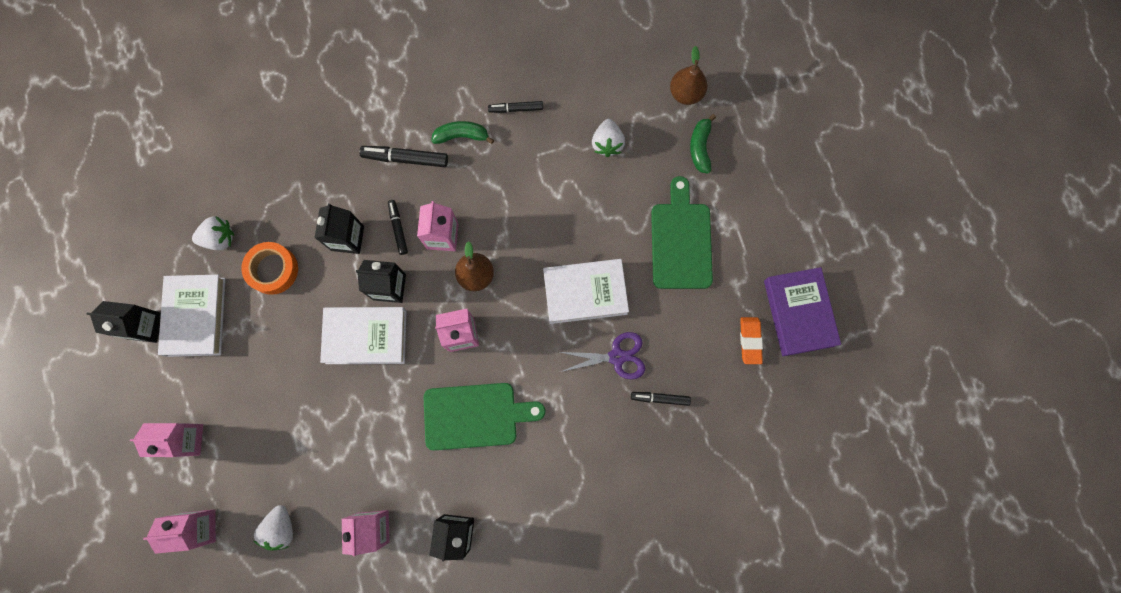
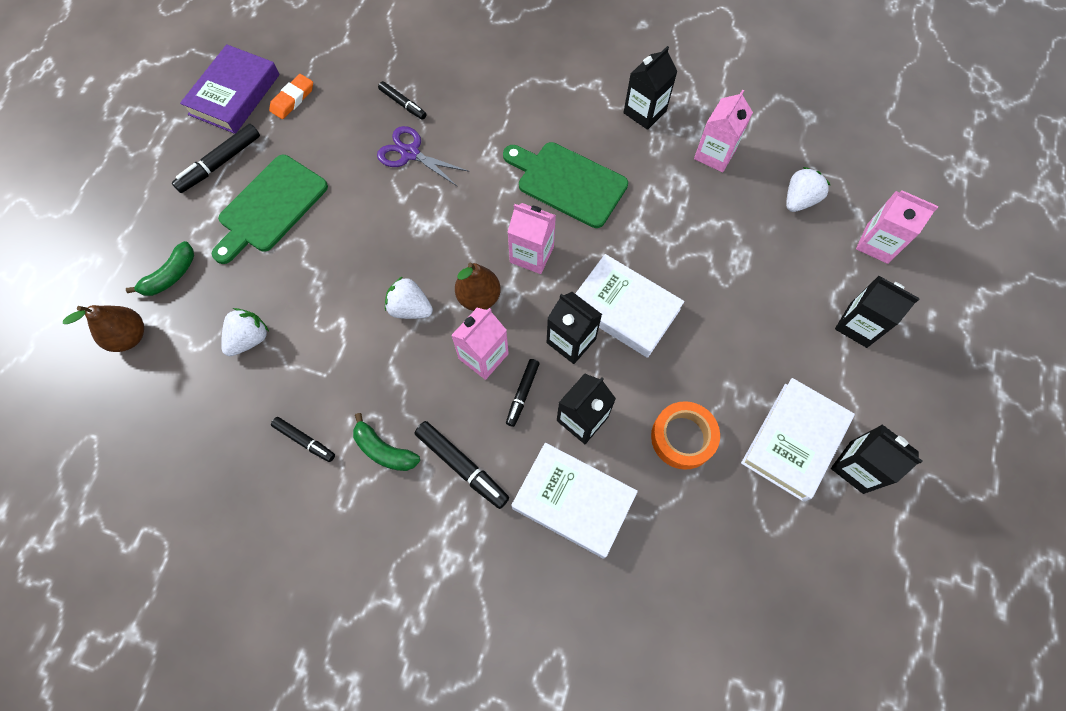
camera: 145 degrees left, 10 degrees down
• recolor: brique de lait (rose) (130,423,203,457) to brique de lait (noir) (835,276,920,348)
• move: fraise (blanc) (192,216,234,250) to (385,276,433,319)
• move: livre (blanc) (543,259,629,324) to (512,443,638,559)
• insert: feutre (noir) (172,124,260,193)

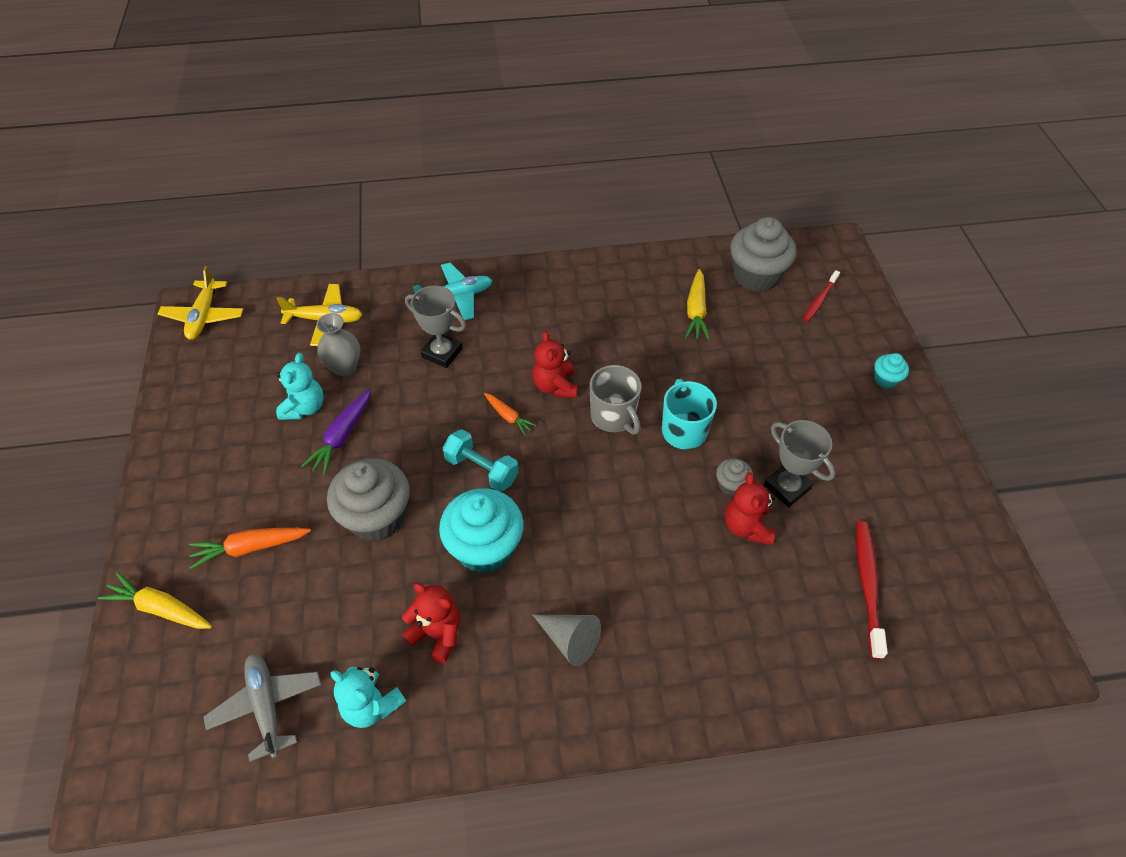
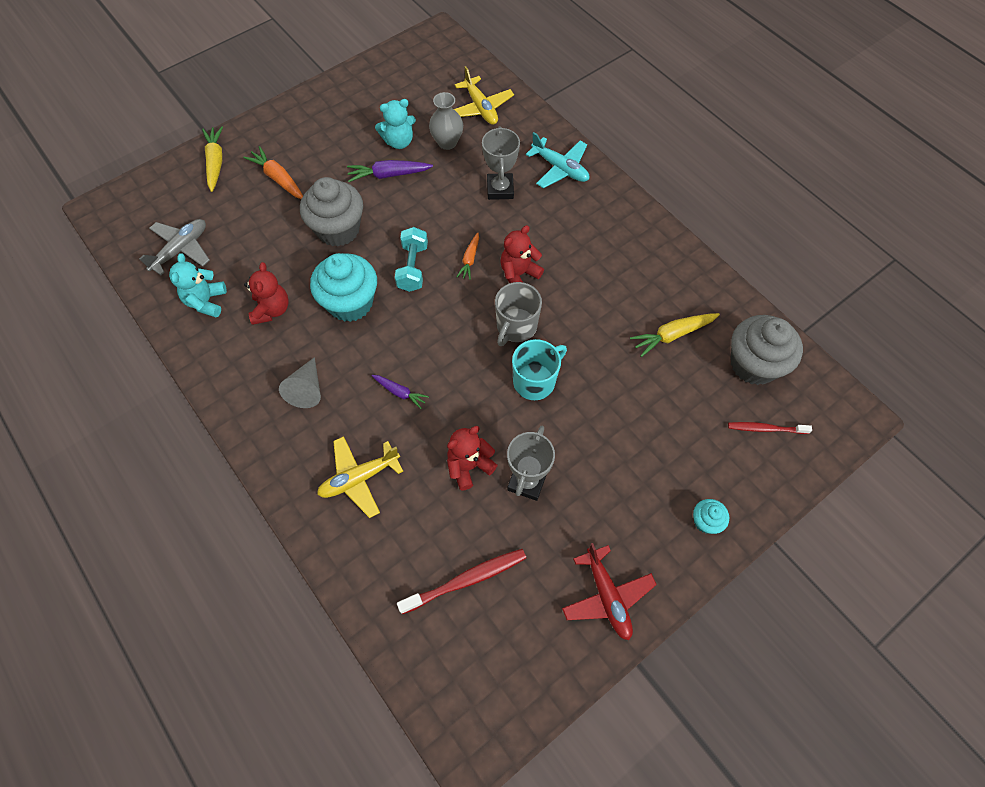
camera: 60 degrees right, 10 degrees up
• move: avion (jaune) (158,266,243,340) to (317,436,403,518)
• delete: muffin (gris) (716,458,753,496)
• insert: carotte (violet) (371,375,429,409)
• insert: avion (rouge) (562,543,657,640)

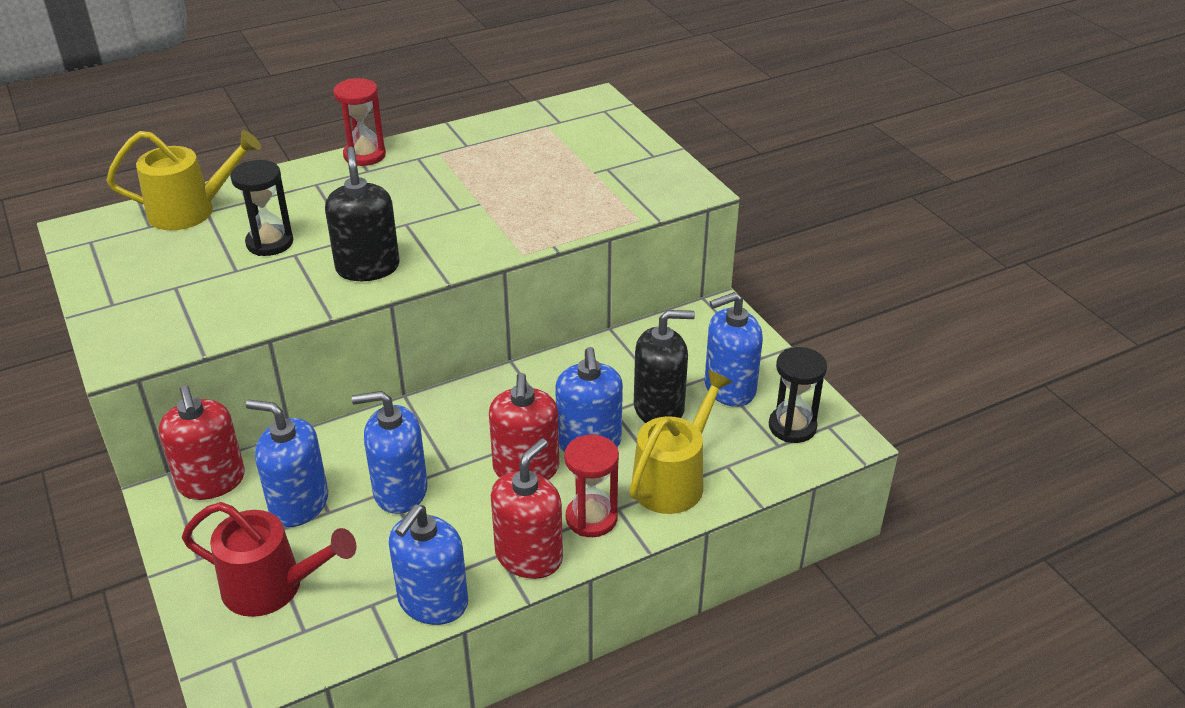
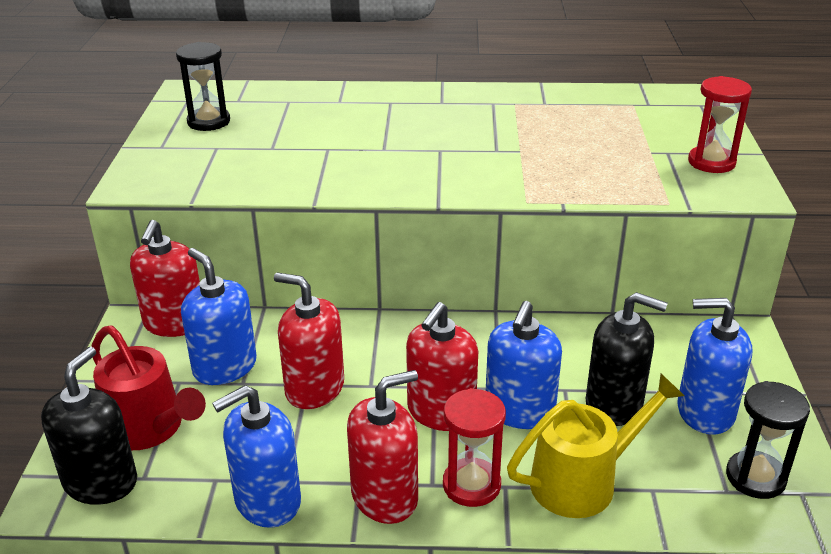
camera: 30 degrees right, 5 degrees down
• delete: arrosoir (jaune) (106,130,261,230)
• move: sablier (noir) (230,160,293,256) to (176,42,230,131)
• move: distributeur de savon (noir) (325,147,400,281) to (41,347,137,505)
• move: sablier (rouge) (333,78,386,166) to (688,76,752,173)
• recolor: distributeur de savon (bleu) (352,391,428,514) to distributeur de savon (rouge) (274,272,344,409)

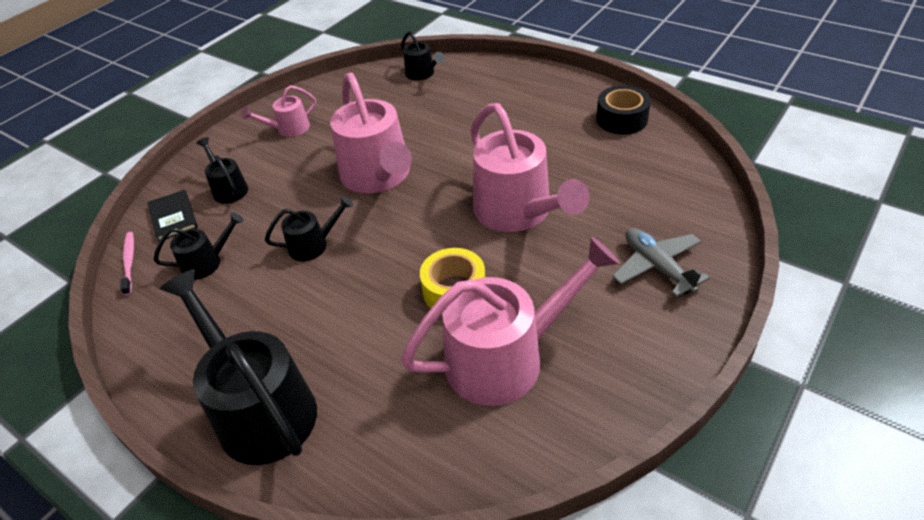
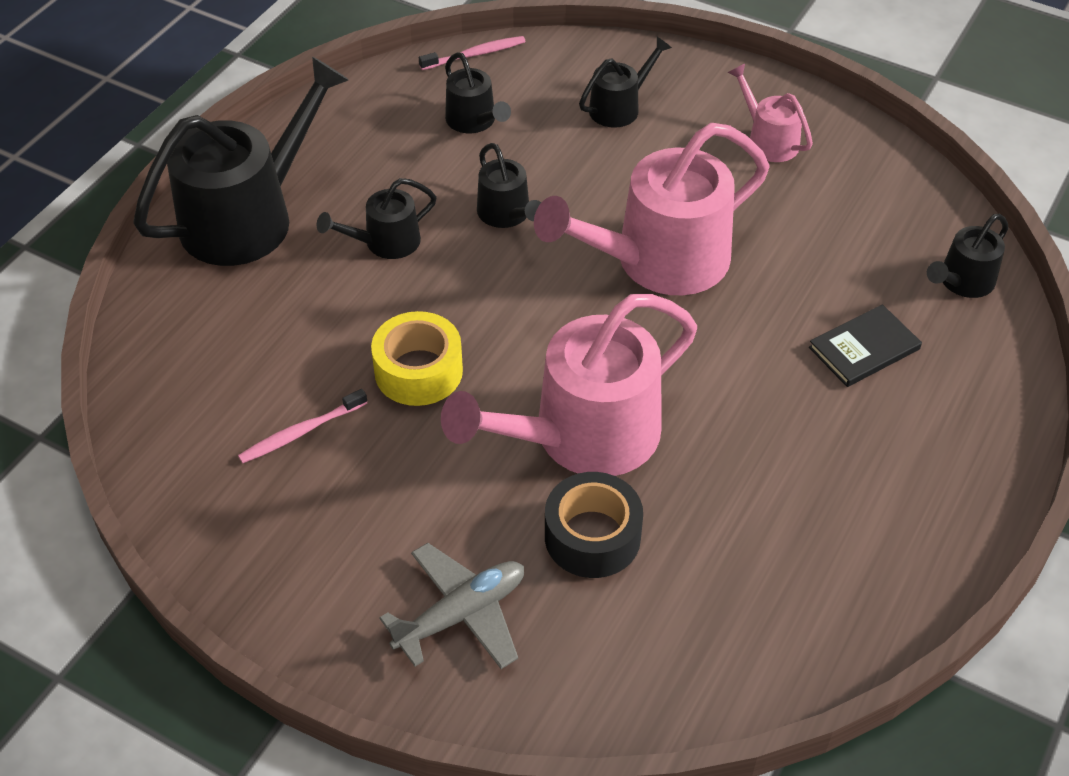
camera: 80 degrees right, 5 degrees up
• move: livre (noir) (147,190,198,241) to (809,304,922,387)
• replace: arrosoir (rose) (401,236,620,406) to brosse à dents (rose) (238,389,367,463)
• move: ruban adhésif (noir) (597,85,651,134) to (545,472,643,578)
• insert: arrosoir (noir) (317,178,437,259)

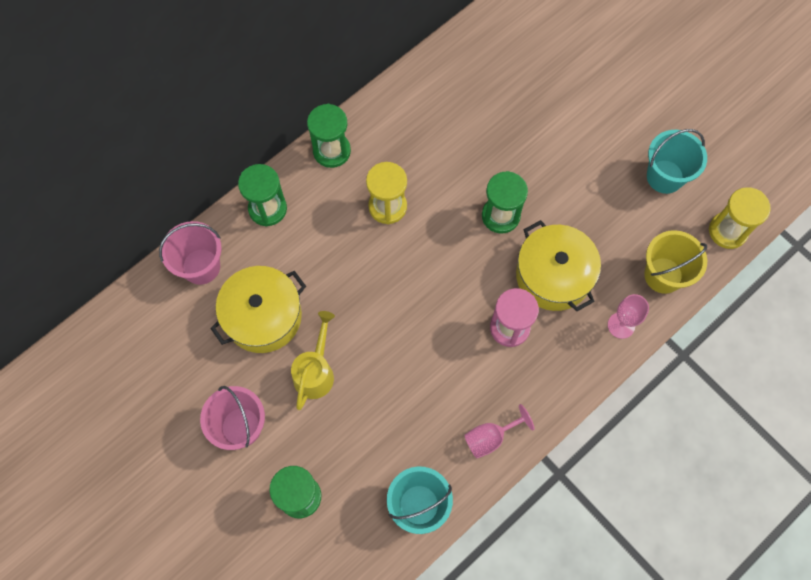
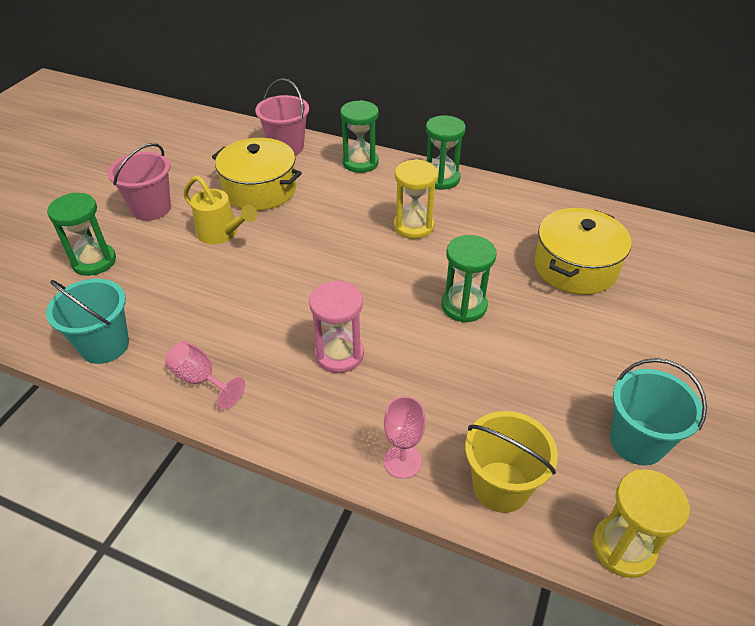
camera: 65 degrees right, 25 degrees down
• rotate: arrosoir (jaune) (291,311,335,410) = (183,176,257,244) 45 degrees clockwise
• move: marmite (jaune) (516,220,601,311) to (534,208,632,295)

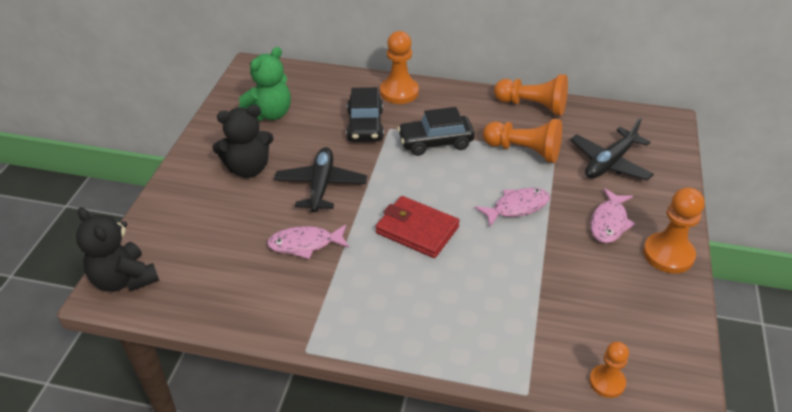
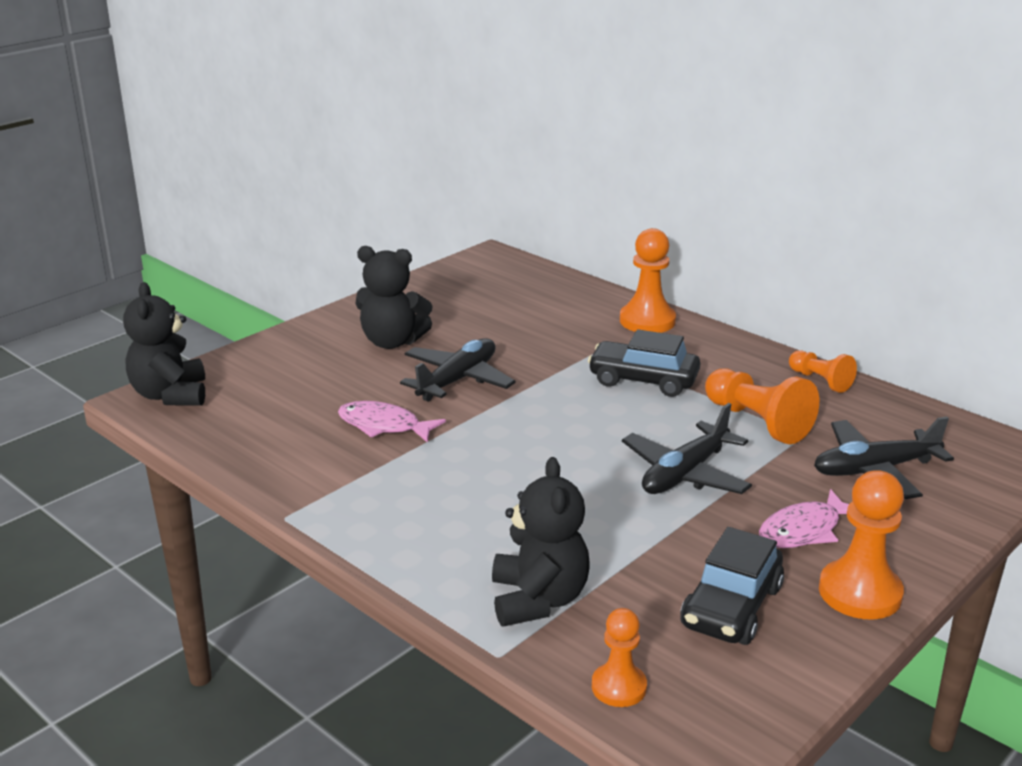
camera: 30 degrees right, 15 degrees down
• delete: ours en peluche (vert) (238,47,291,121)
• move: voiture (noir) (346,87,384,142) to (680,527,784,645)
• delete: portefeuille (rouge) (375,196,460,258)
• replace: poisson (rose) (475,188,550,226) to avion (noir) (622,403,752,494)
• resize: pion (orange) (494,74,568,116) = (789,350,857,393) x0.61
• insert: ours en peluche (noir) (492,457,590,627)

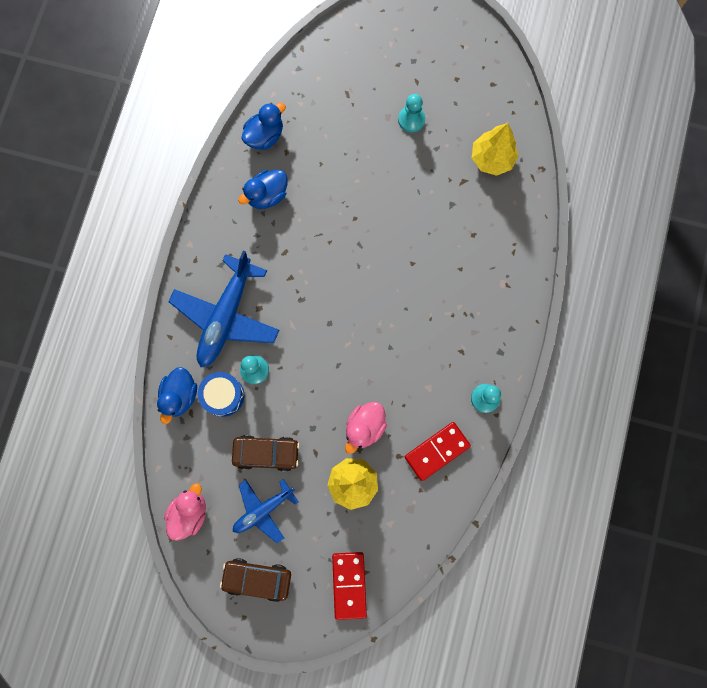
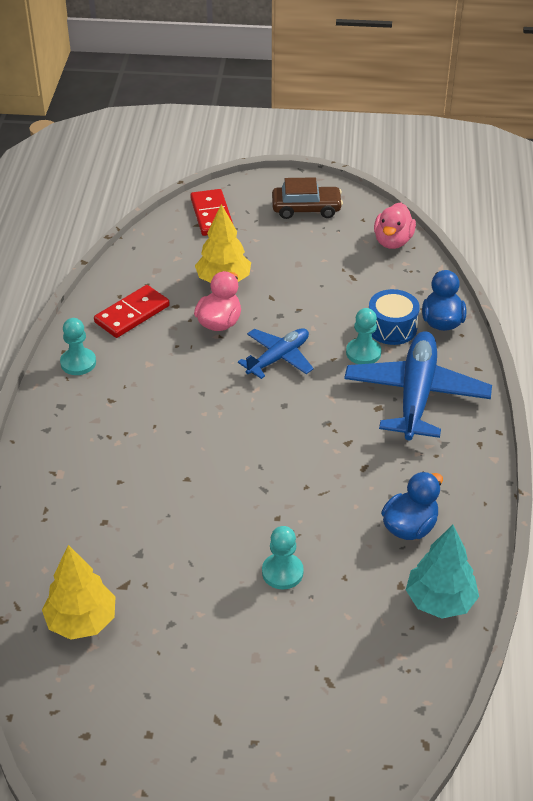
camera: 170 degrees right, 35 degrees down
• delete: voiture (marron) (232,435,300,472)
• move: avion (bleu) (233,479,299,543) to (238,328,314,379)
• replace: canard (bleu) (242,103,286,150) to arbre (turquoise) (406,525,479,618)
• move: pion (turquoise) (398,94,425,132) to (262,526,304,589)

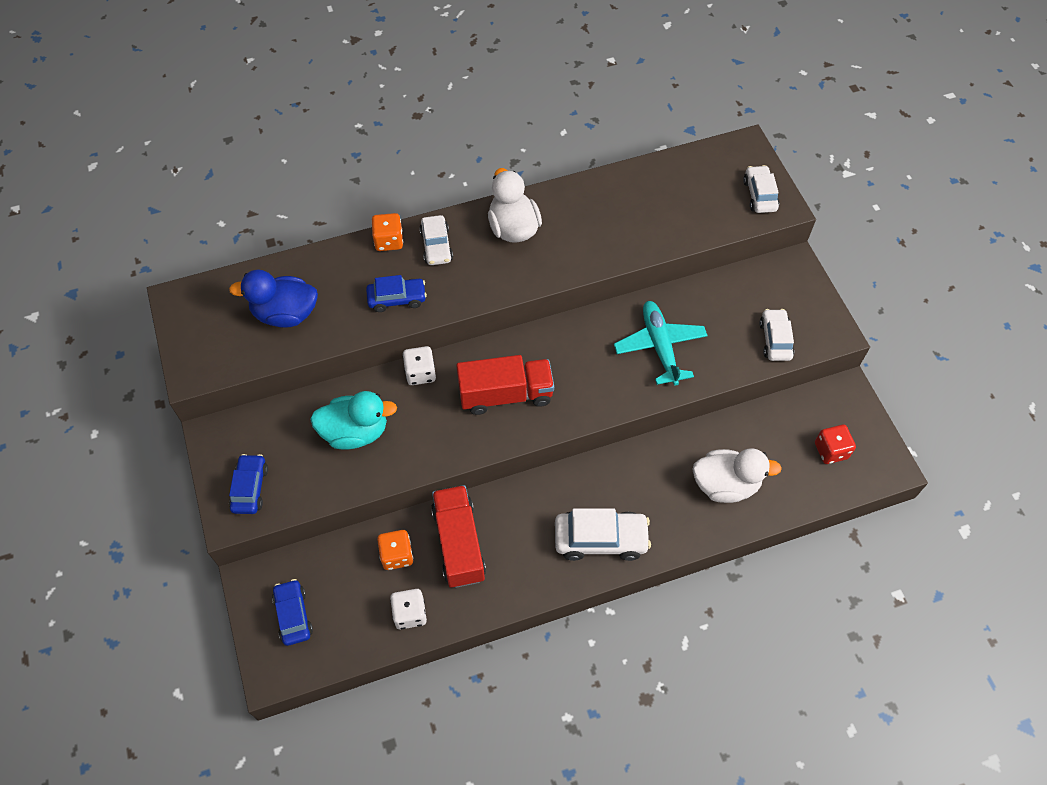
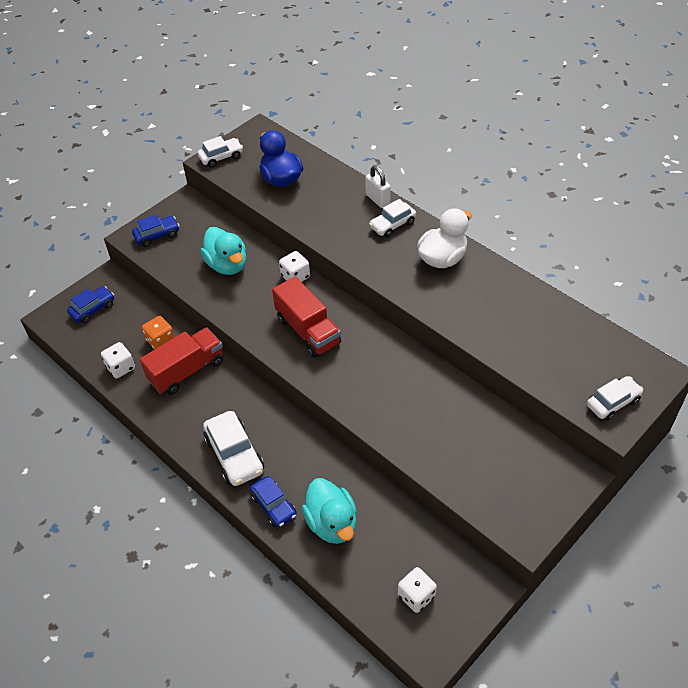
camera: 65 degrees right, 10 degrees down
• move: voiture (bleu) (366,275,427,312) to (250,476,296,528)
• replace: dé (orange) (371,213,403,251) to cadenas (blanc) (365,165,391,208)
• delete: avion (turquoise) (614,301,708,386)
• recolor: canard (blanc) (692,448,782,503) to canard (turquoise) (302,478,357,544)
• move: voiture (blanc) (759,309,795,361) to (197,136,243,168)
• recolor: dé (rouge) (815,425,856,464) to dé (blanc) (398,567,437,613)

